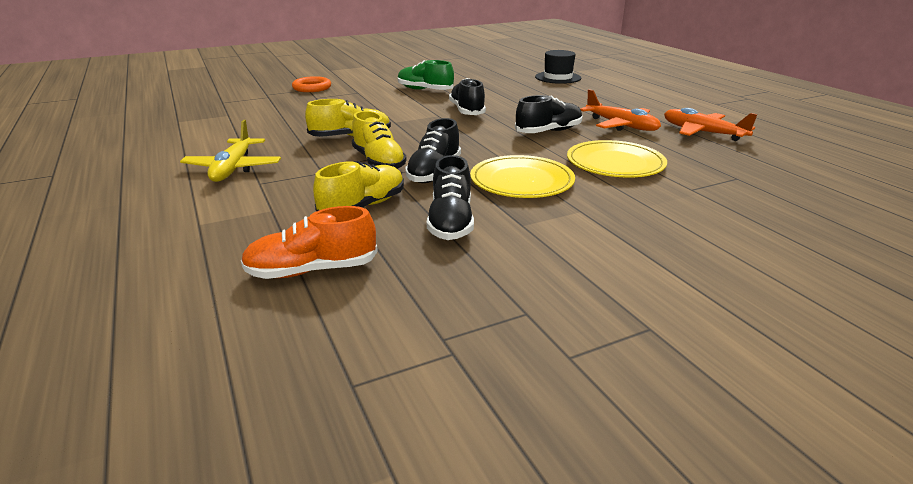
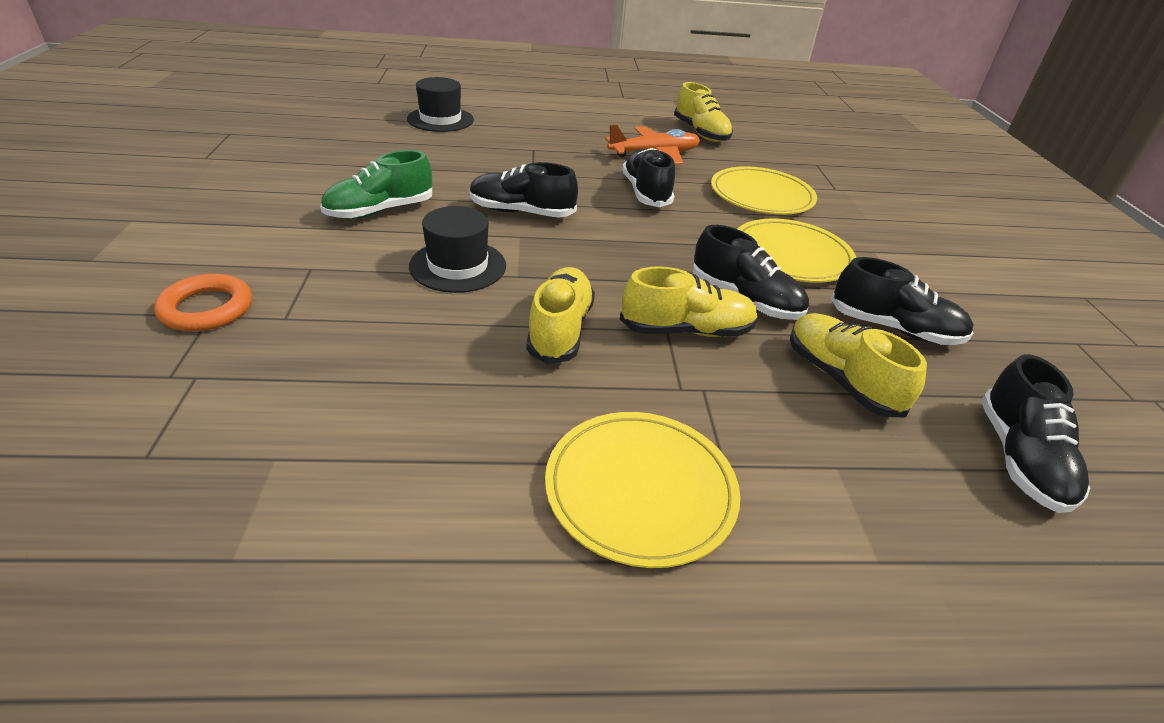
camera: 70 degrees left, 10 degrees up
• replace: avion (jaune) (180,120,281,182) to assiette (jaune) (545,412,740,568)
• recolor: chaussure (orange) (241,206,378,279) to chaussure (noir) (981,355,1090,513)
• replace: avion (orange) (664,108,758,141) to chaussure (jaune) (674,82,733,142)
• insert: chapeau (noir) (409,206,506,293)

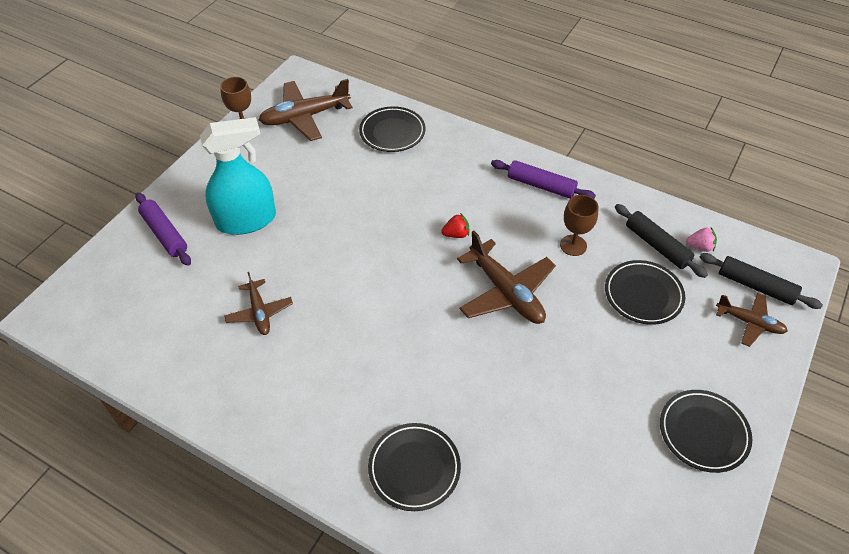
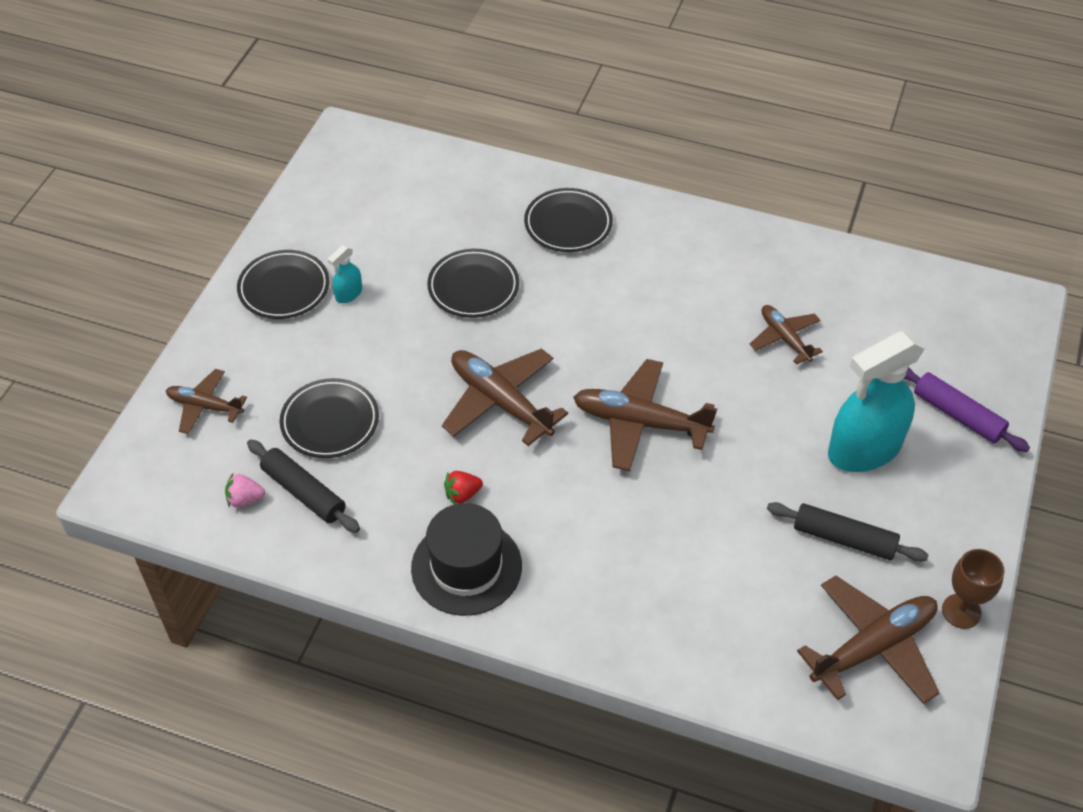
camera: 170 degrees right, 0 degrees up
• move: assiette (noir) (359,106,426,152) to (427,249,519,318)
• move: fraise (rouge) (441,213,469,238) to (444,471,483,504)
• replace: rouleau à pâtisserie (violet) (491,160,596,199) to chapeau (noir) (411,503,522,616)
• delete: verre à pied (marron) (560,195,598,256)
• move: rouleau à pâtisserie (noir) (700,253,823,309) to (767,502,928,562)
• insert: vaporisateur (turquoise) (328,245,362,303)
• insert: avion (marron) (573,359,717,471)

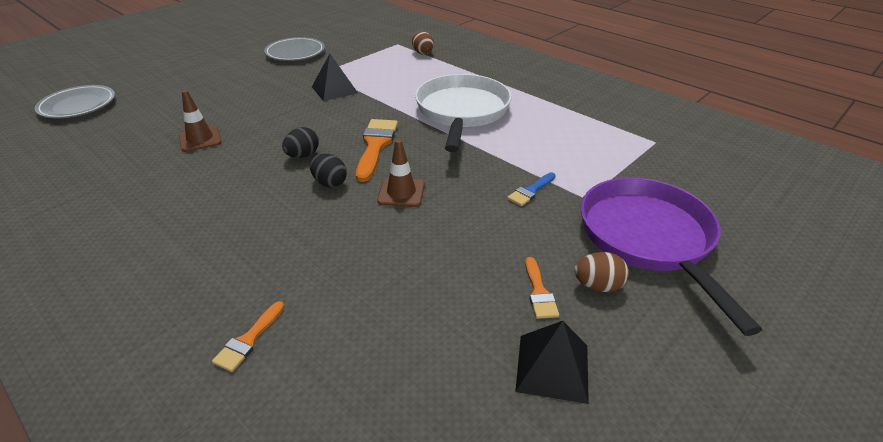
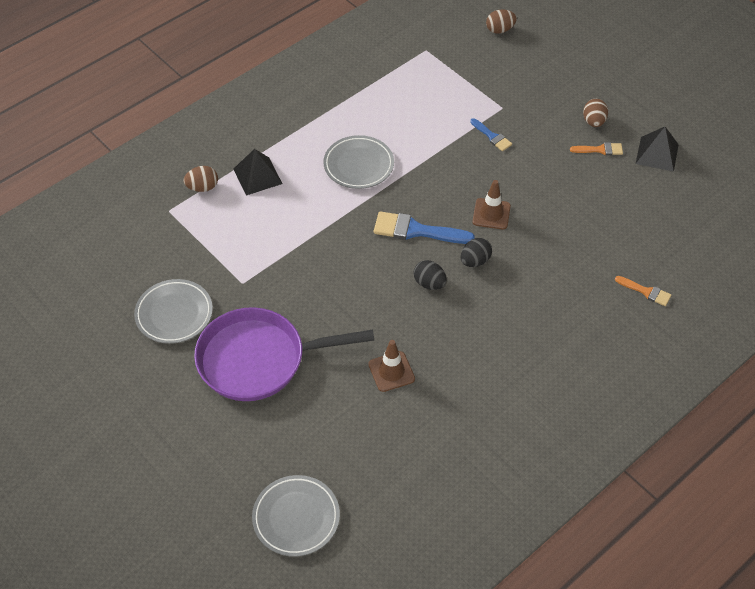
camera: 85 degrees left, 15 degrees up
• move: pyramide (noir) (312,54,358,101) to (234,149,283,196)
• recolor: pinceau (orange) (356,119,398,182) to pinceau (bleu) (374,211,475,244)
• replace: poêle (blanc) (415,74,512,152) to assiette (gris) (323,135,394,189)
• move: poêle (violet) (581,177,762,336) to (194,307,374,401)
• insert: œuf (marron) (486,9,517,33)

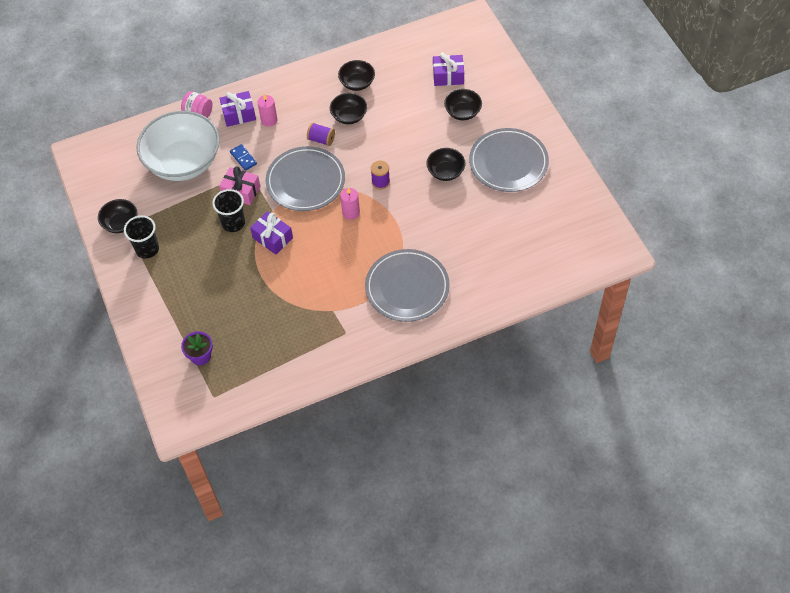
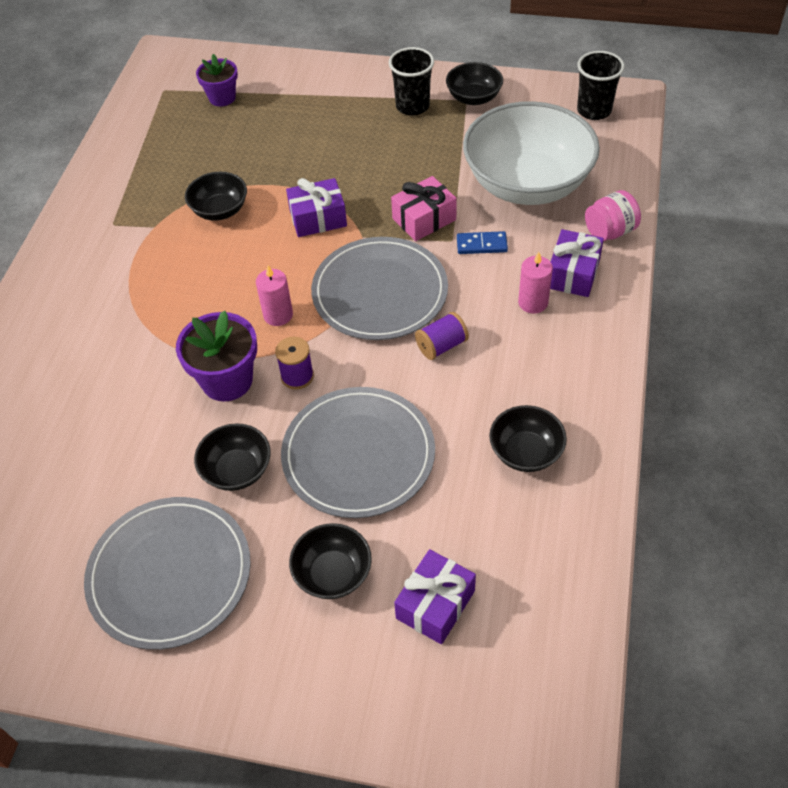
camera: 125 degrees right, 5 degrees down
• move: gobelet (noir) (212,189,245,232) to (577,51,625,120)
• move: bol (noir) (330,93,367,124) to (185,172,247,221)
• move: assiette (gris) (365,249,450,322) to (281,387,435,518)
• insert: pot de fleurs (violet) (176,311,257,402)

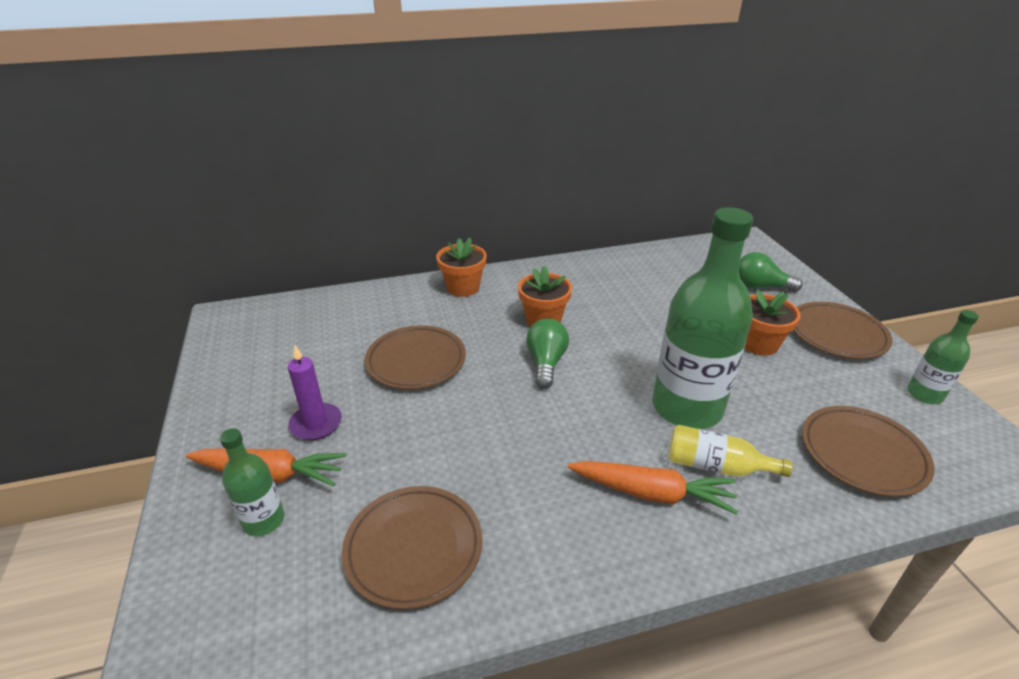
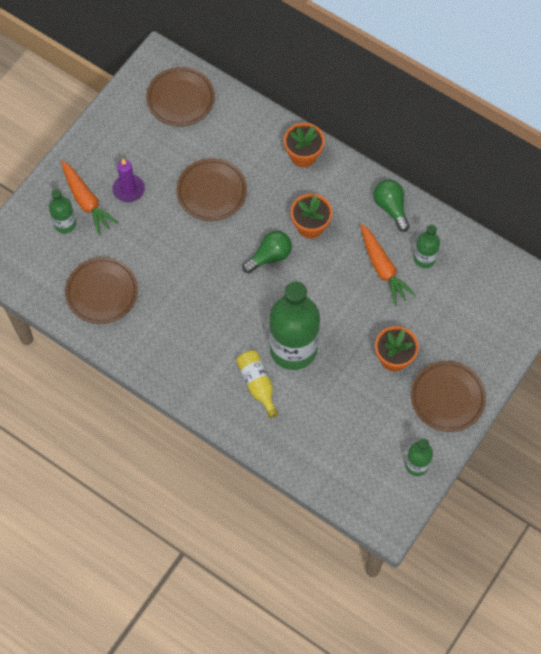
camera: 50 degrees right, 30 degrees up
• move: carotte (orange) (568,461,738,515) to (361,224,416,306)
• move: ampoule (vert) (739,252,803,292) to (374,180,410,232)
• move: assiette (marron) (802,406,935,497) to (146,67,215,126)
• insert: bouteille (vert) (414,225,440,268)

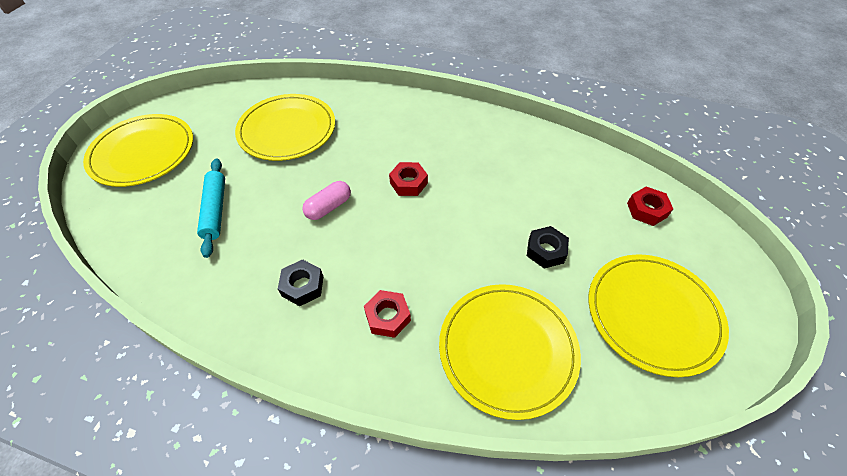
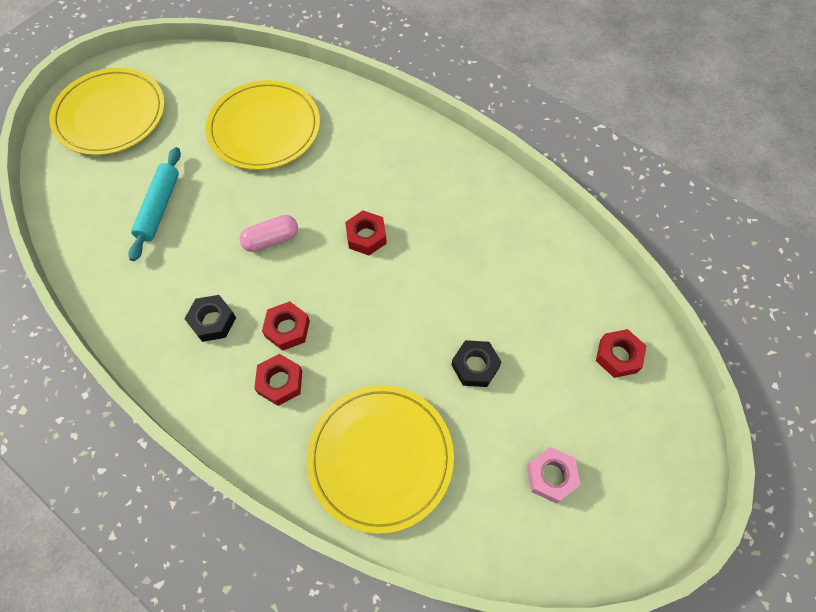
camera: 20 degrees right, 10 degrees up
• replace: assiette (jaune) (588,254,729,377) to écrou (rose) (527,447,580,503)
• insert: écrou (rouge) (262,301,310,351)

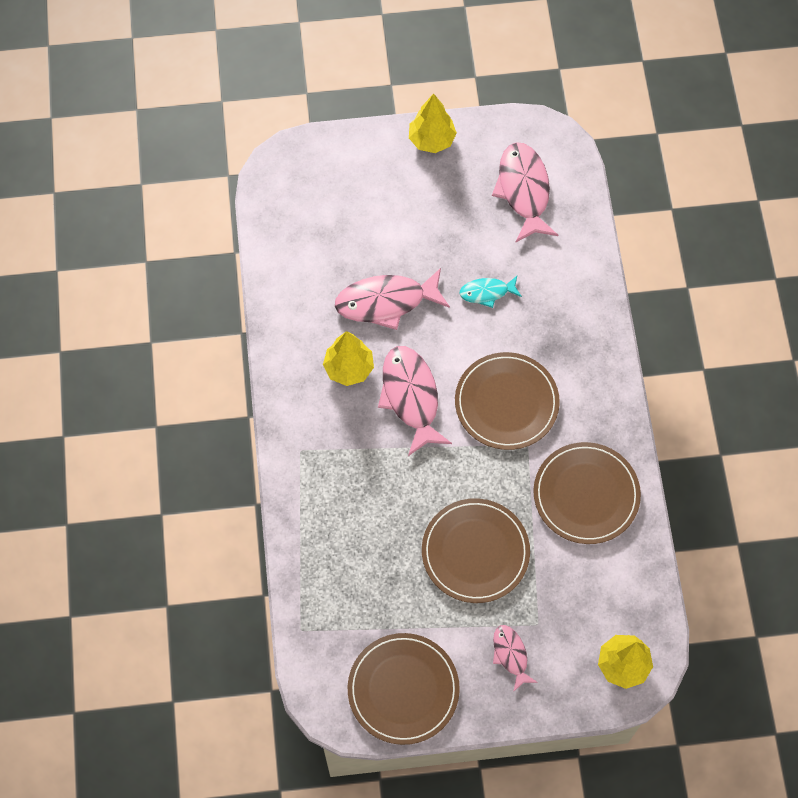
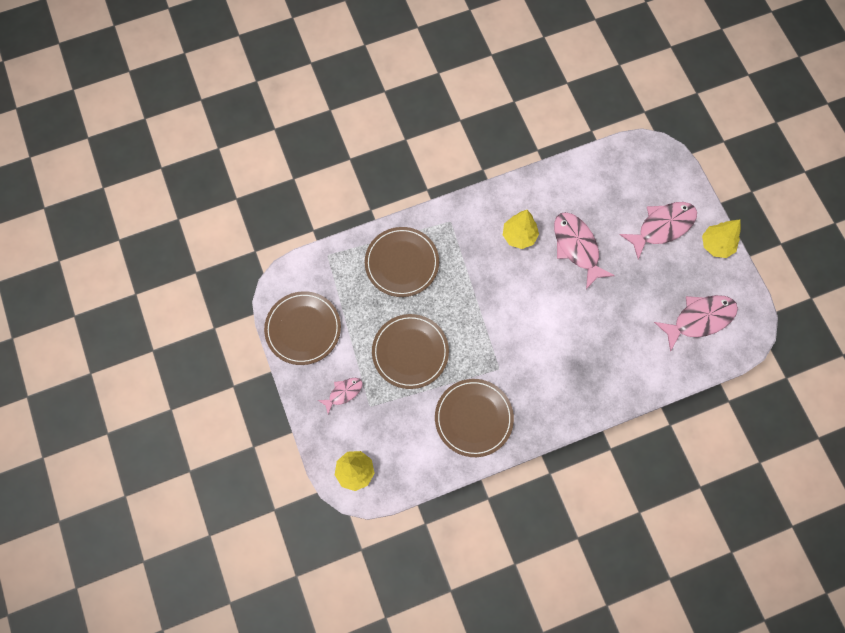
camera: 75 degrees right, 5 degrees up
• move: poisson (rose) (378,346,452,456) to (619,202,697,260)
• move: assiette (marron) (455,352,560,450) to (365,227,439,297)
• delete: poisson (turquoise) (459,276,522,308)

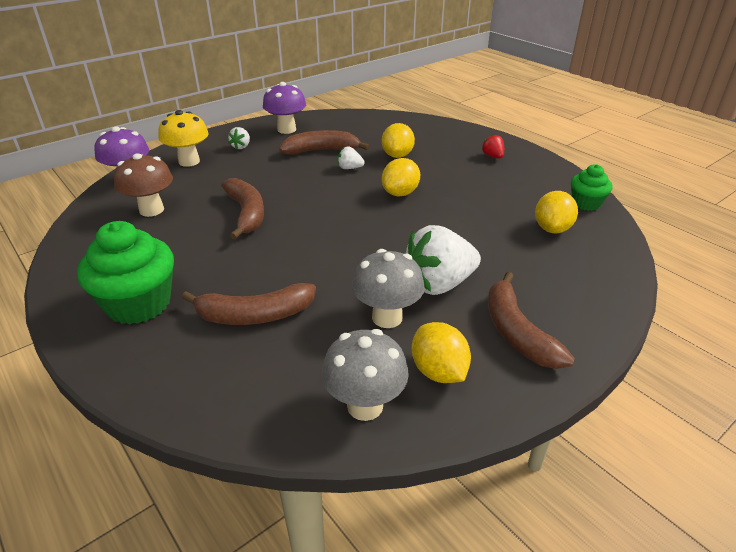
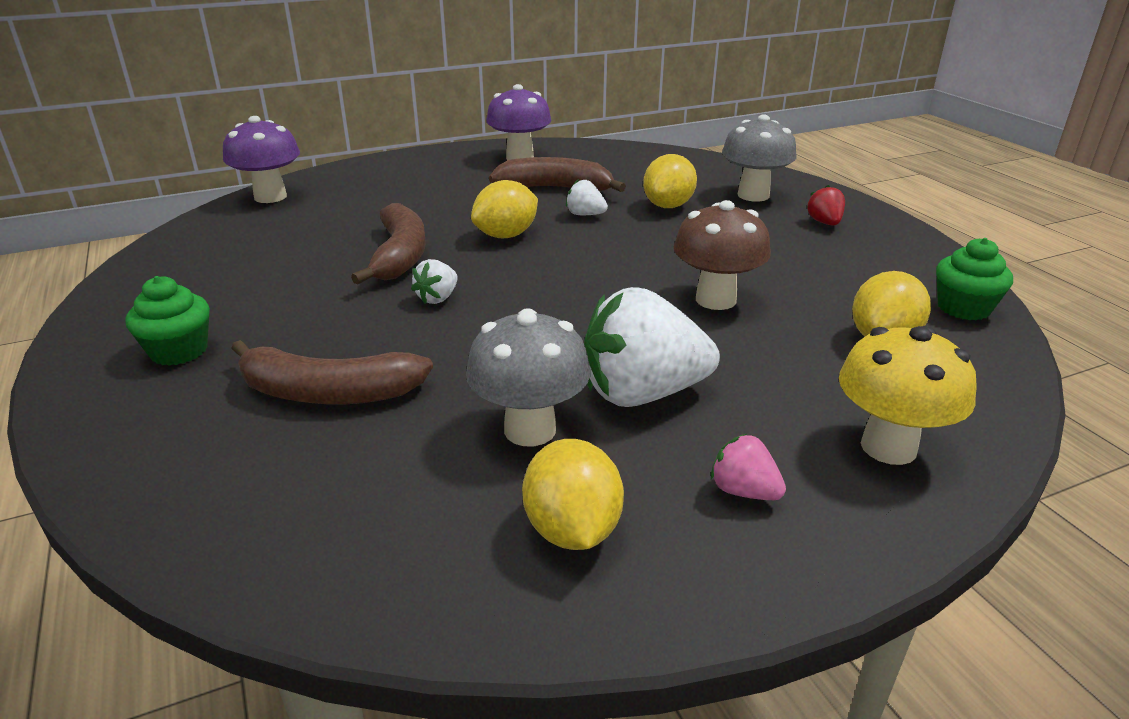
camera: 15 degrees right, 5 degrees down
• resize: muffin (vert) (77,221,174,325) = (125,276,210,366) x0.57
• move: champignon (marron) (114,153,173,217) to (674,200,771,310)
• move: champignon (jaune) (158,110,209,167) to (839,326,977,465)
• move: fraise (blanc) (228,127,250,149) to (411,259,458,304)
• move: champignon (gris) (322,329,409,421) to (722,114,797,202)
• move: citron (jaune) (382,158,420,196) to (471,180,538,239)
• replace: banane (marron) (488,272,575,369) to fraise (rose) (711,434,786,500)

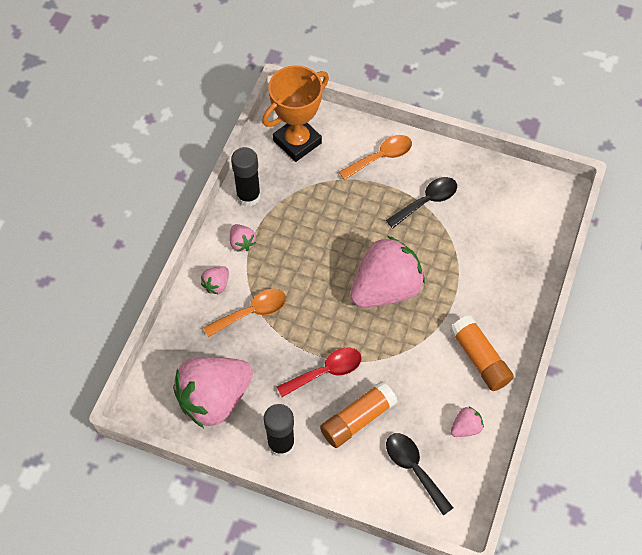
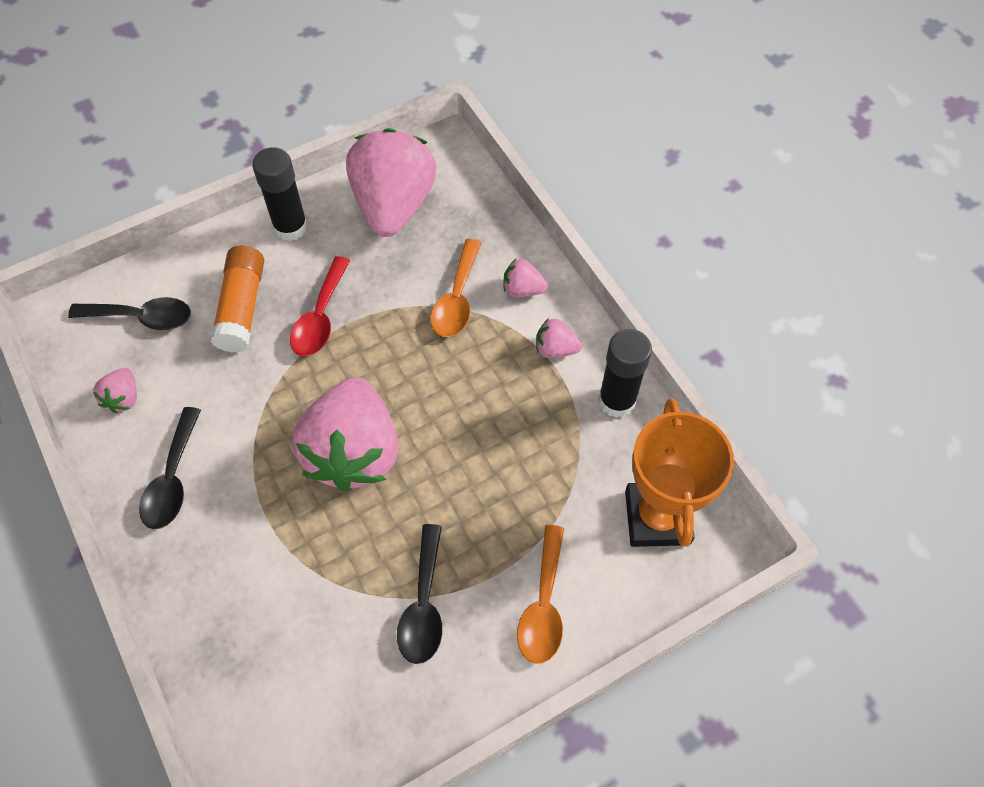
camera: 130 degrees right, 0 degrees up
• rotate: fraise (rose) (201,266,229,295) = (503,258,548,297) 60 degrees counterclockwise
• replace: bâton de colle (orange) (450,315,514,391) to cuillère (noir) (139,407,201,529)

